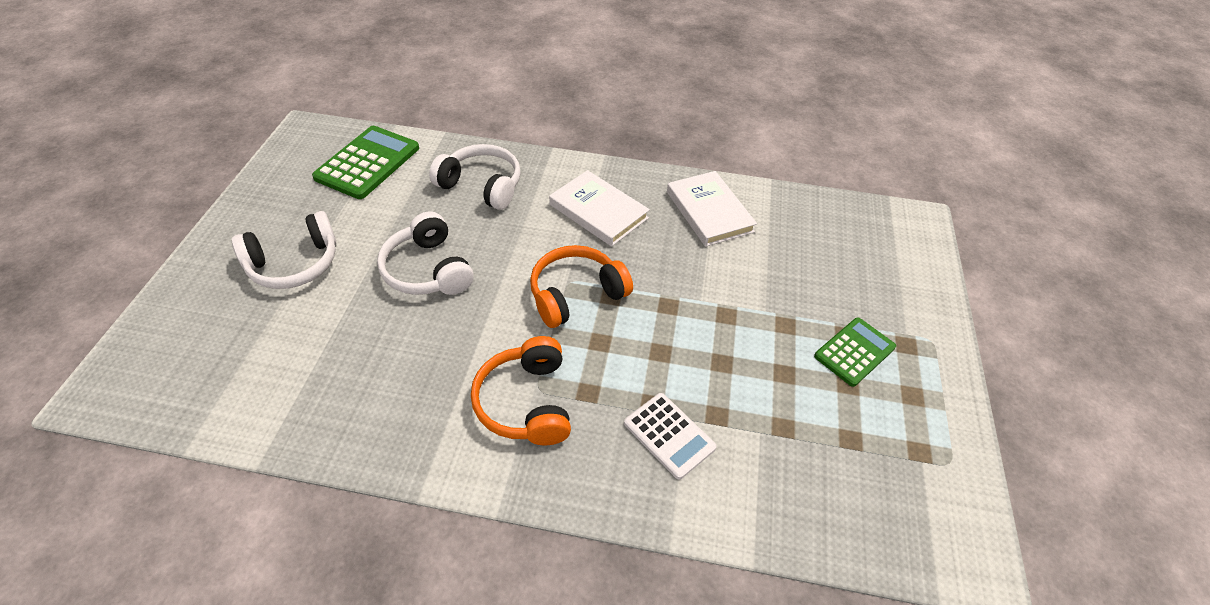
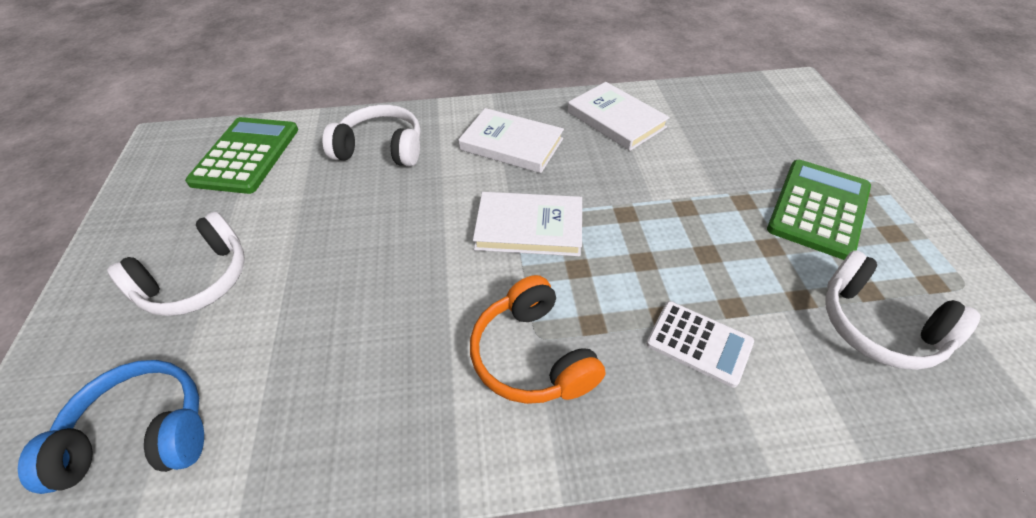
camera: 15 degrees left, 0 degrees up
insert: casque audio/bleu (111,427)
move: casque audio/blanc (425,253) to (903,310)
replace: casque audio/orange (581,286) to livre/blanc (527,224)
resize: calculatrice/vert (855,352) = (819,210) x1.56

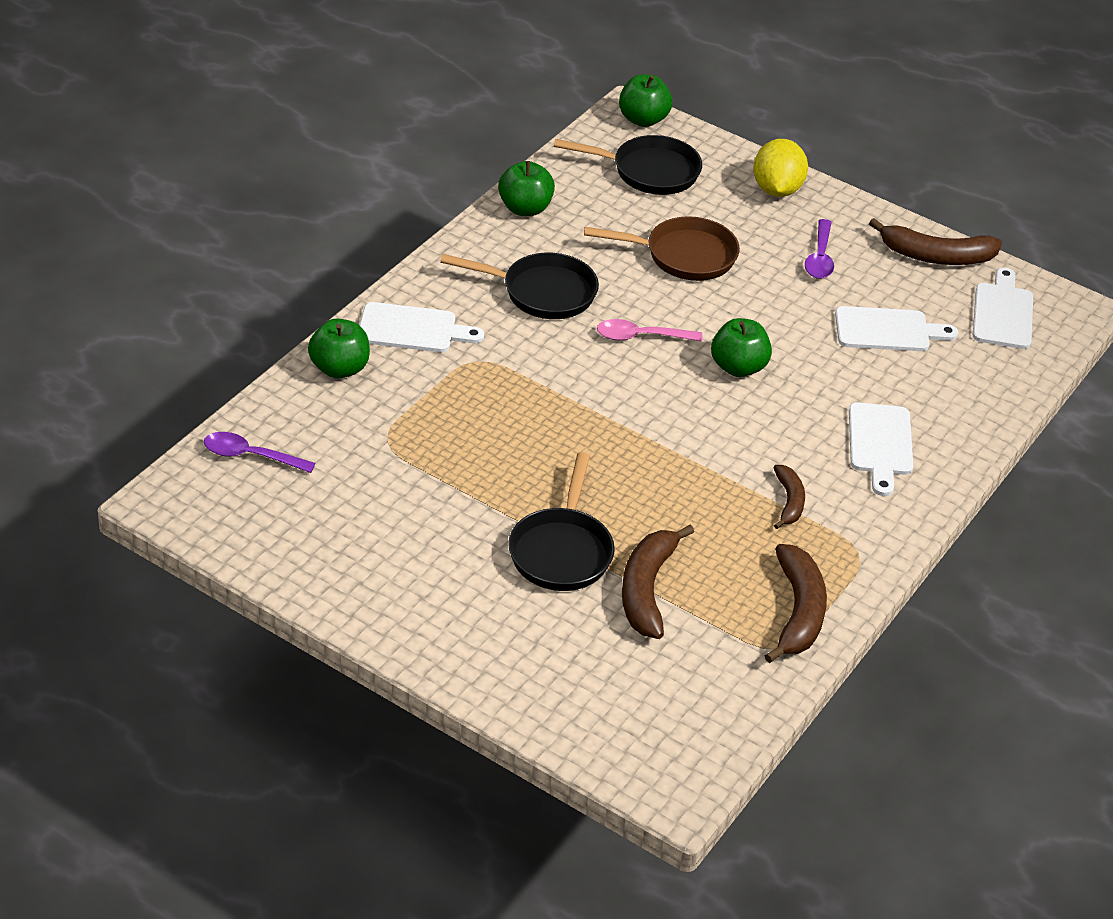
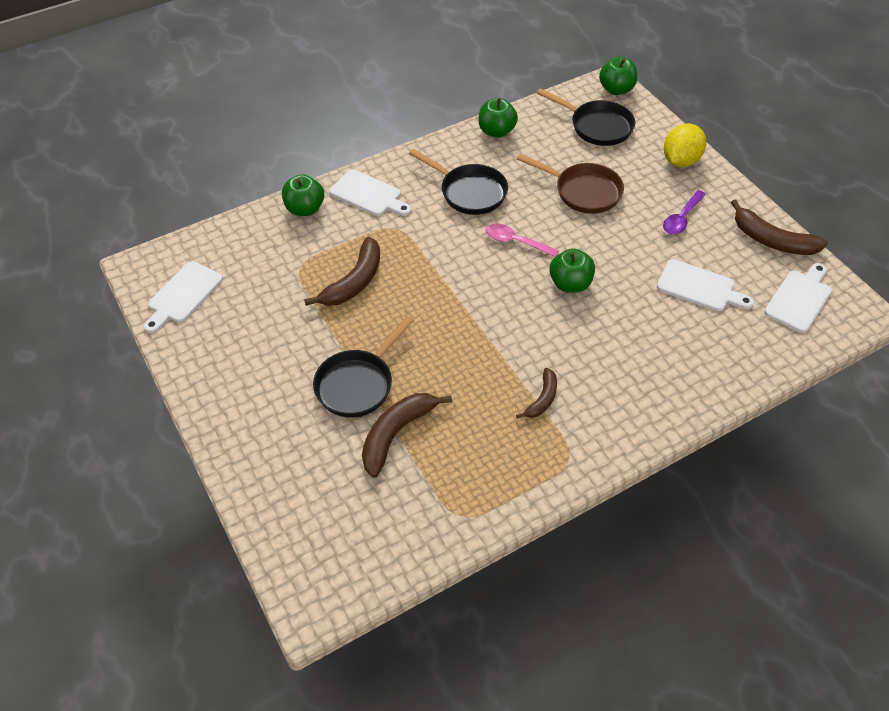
camera: 30 degrees right, 10 degrees up
delete: cuillère/violet (259,452)
move: banane/marron (795,603) to (342,271); planche à découper/blanc (881,449) to (183,297)

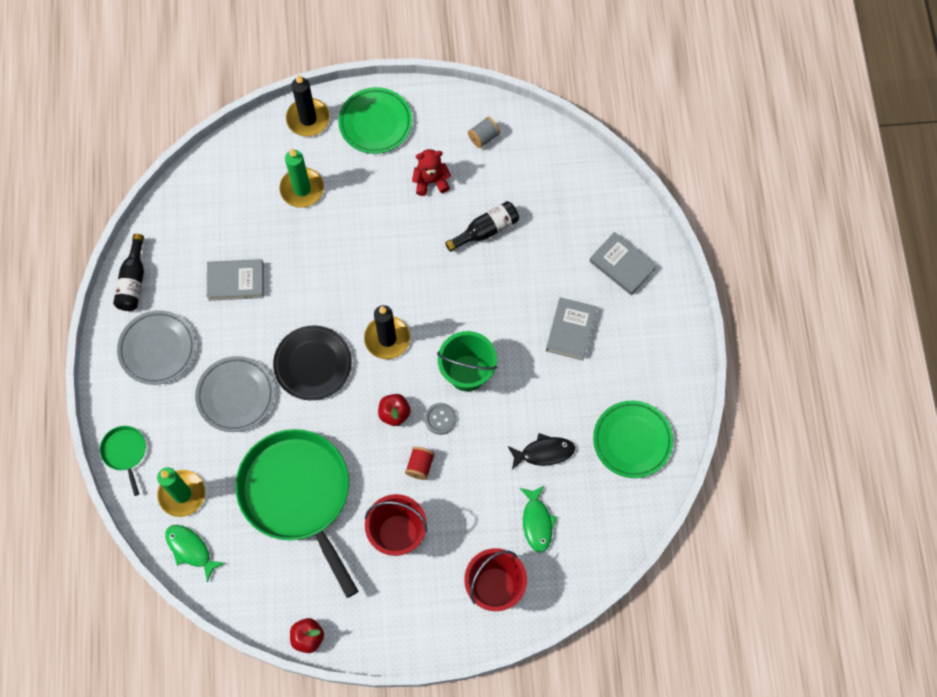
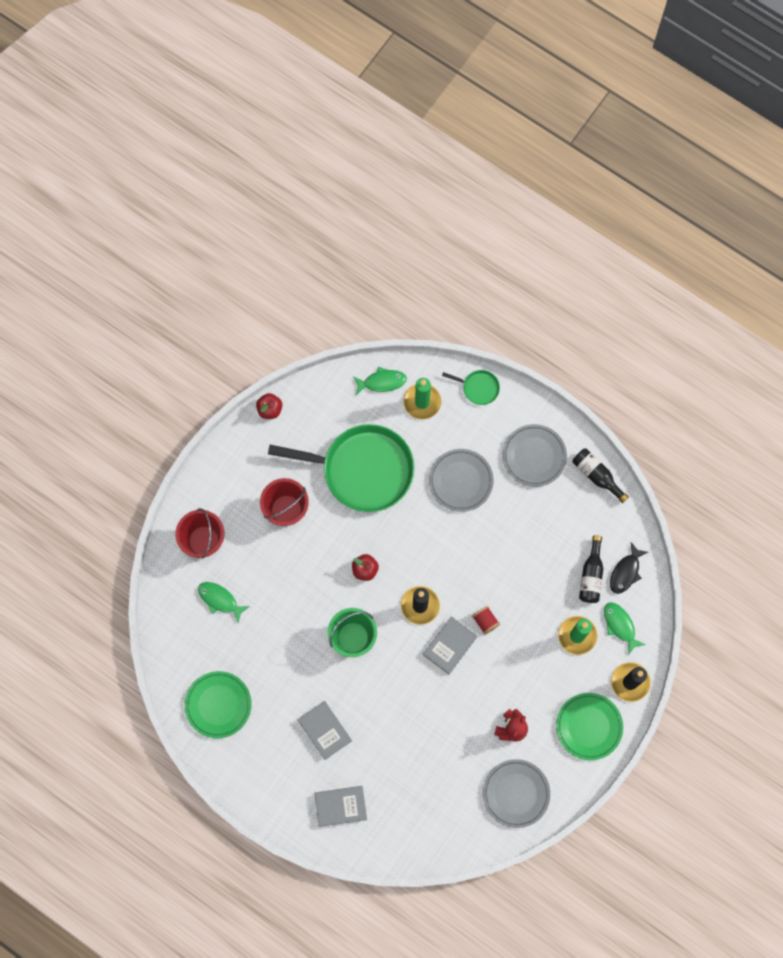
camera: 130 degrees right, 5 degrees up
delete: assiette/noir (312,362); bouton/gris (441,419)
insert: poisson/vert (625,628)
move: livre/gris (235,280) to (450,645); bobine/rouge (420,463) to (486,620); bouteille/noir (482,226) to (591,569); poisson/noir (541,451) to (629,568)
replace: bobine/gris (484,132) to assiette/gris (516,793)

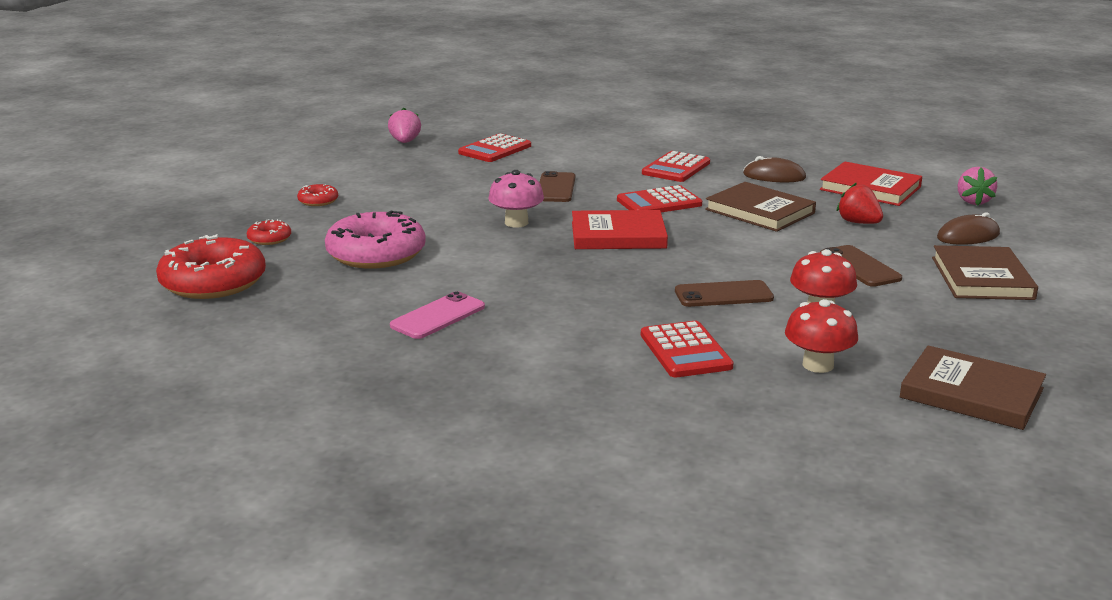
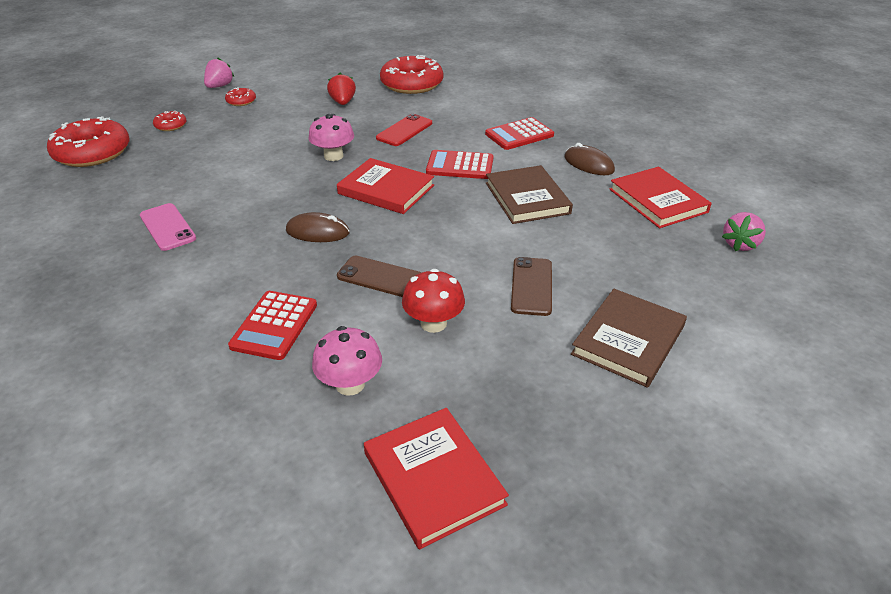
camera: 30 degrees right, 15 degrees up
delete: beignet/rose (375,240)
move: fraise/rose (404,125) to (219,72); fraise/rouge (860,203) to (341,89); souris/marron (968,228) to (318,227)
replace: calculatrice/rouge (494,147) to beignet/rouge (411,74)
recolor: téléphone/marron (557,186) to téléphone/rouge (404,130); champignon/rouge (821,336) to champignon/rose (347,361); livre/marron (973,387) to livre/rouge (436,479)
rotate: téléphone/rose (437,315) = (168,227) 75 degrees clockwise

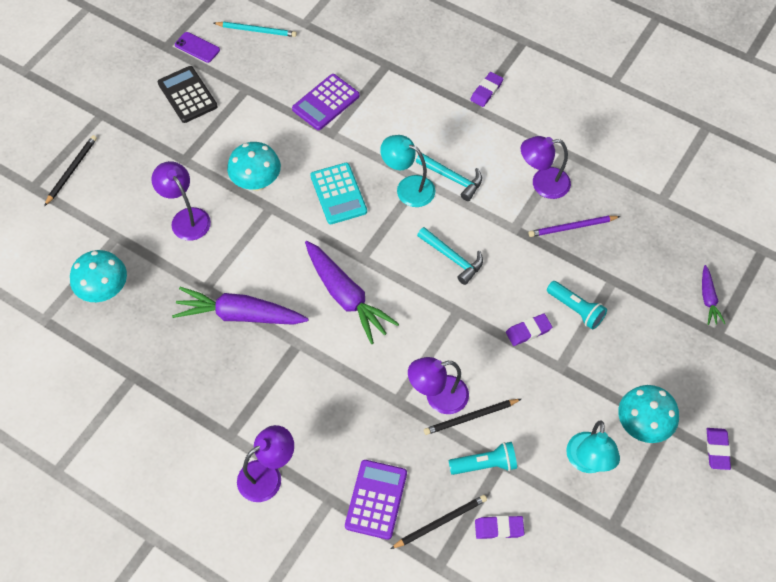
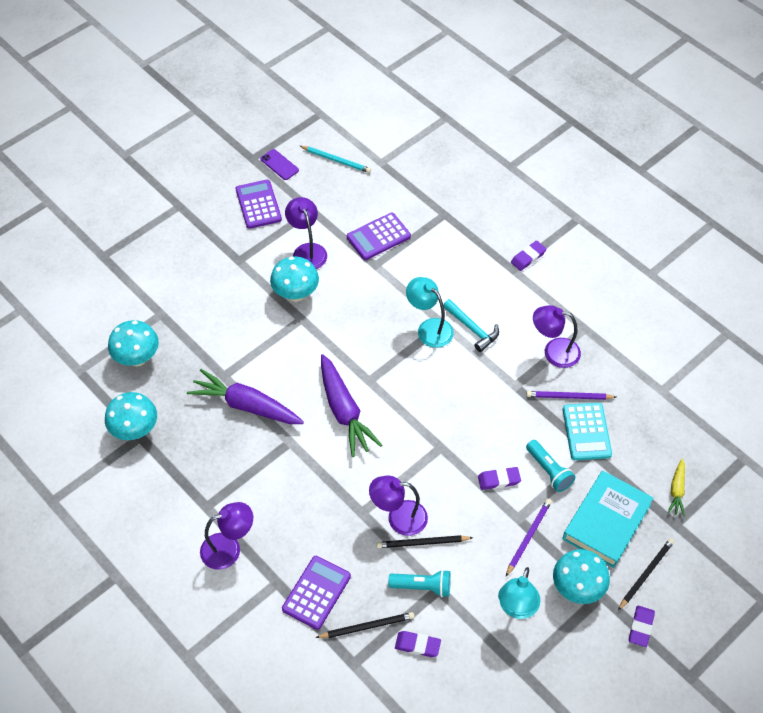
camera: 15 degrees right, 5 degrees down
delete: marteau/turquoise (450,256)
insert: champignon/turquoise (131,416); crayon/violet (529,537); livre/turquoise (607,519)
move: crayon/noir (70,170) to (646,574); lampe/violet (181,201) to (306,233); calculatrice/turquoise (338,193) to (587,431)
recolor: calculatrice/noir (188,94) to calculatrice/violet (259,204); carotte/violet (713,295) to carotte/jaune (676,487)

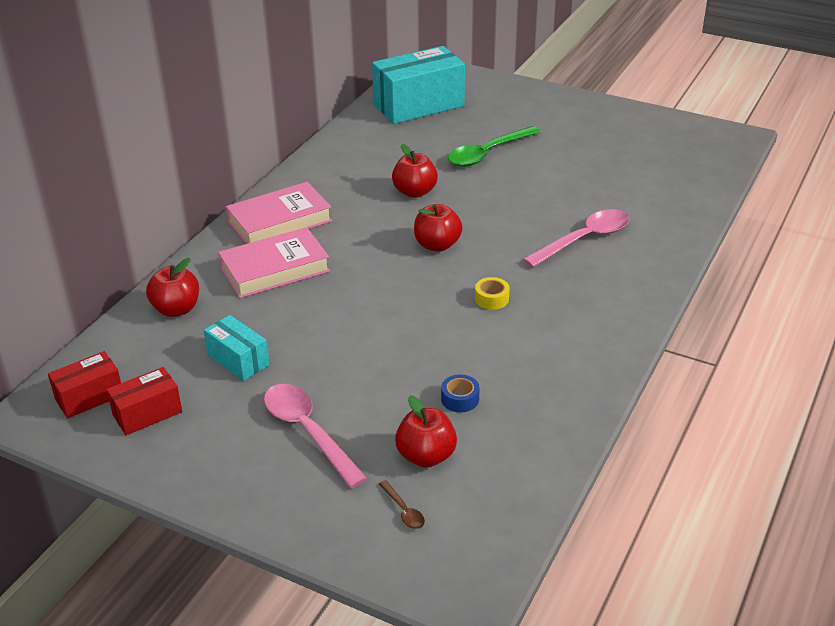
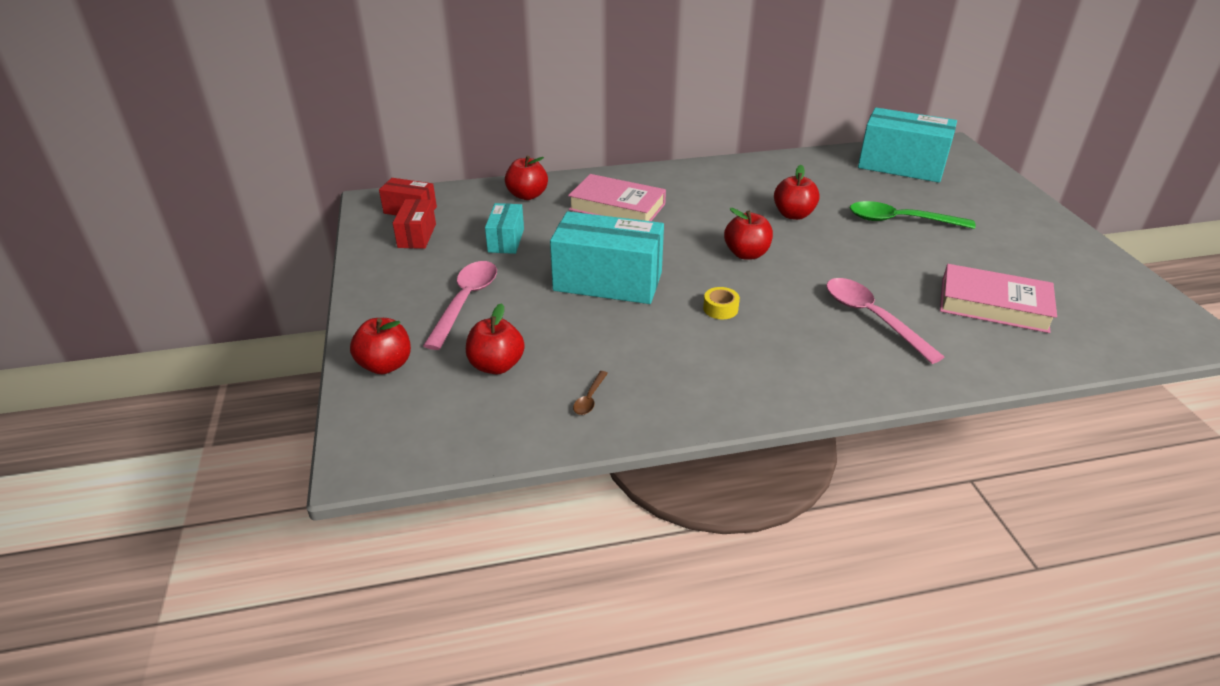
camera: 50 degrees right, 0 degrees up
delete: ruban adhésif/bleu (460,393)
insert: pomme/rouge (380,346); boîte/turquoise (607,257)
move: livre/rose (279,213) to (998,298); cuillère/marron (402,504) to (590,393)
rotate: boîte/rouge (144,401) = (414,224) 75 degrees clockwise; cuillère/rose (576,238) = (885,321) 135 degrees counterclockwise

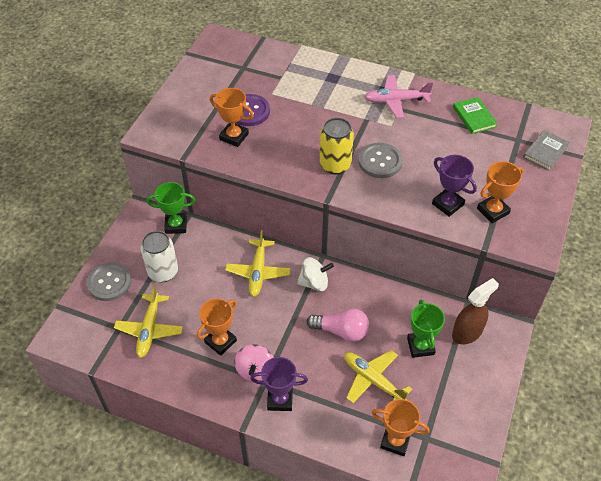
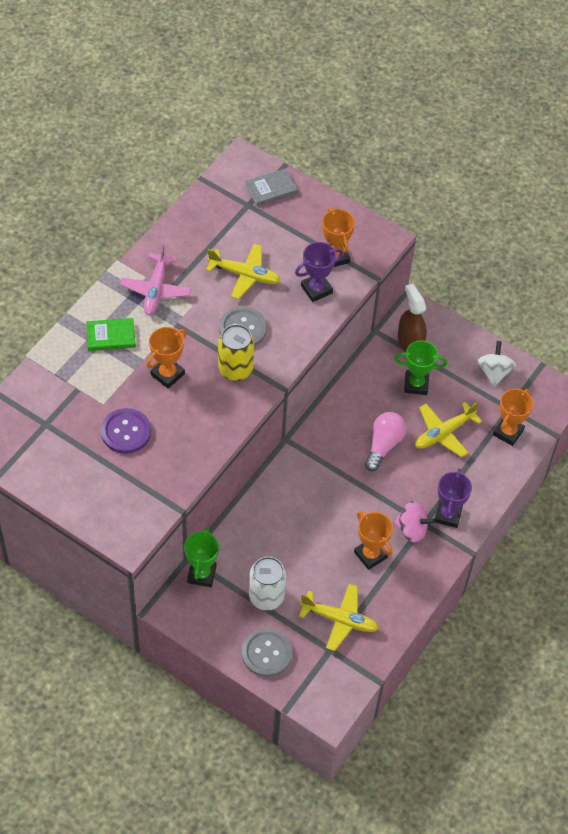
camera: 80 degrees left, 5 degrees up
move: trophée/orange (232,117) to (166,358); avion/jaune (257,263) to (243,271); toupie/blanc (315,274) to (496,364); livre/vert (475,115) to (111,334)
rotate: livre/gris (546,150) = (271,187) 75 degrees counterclockwise

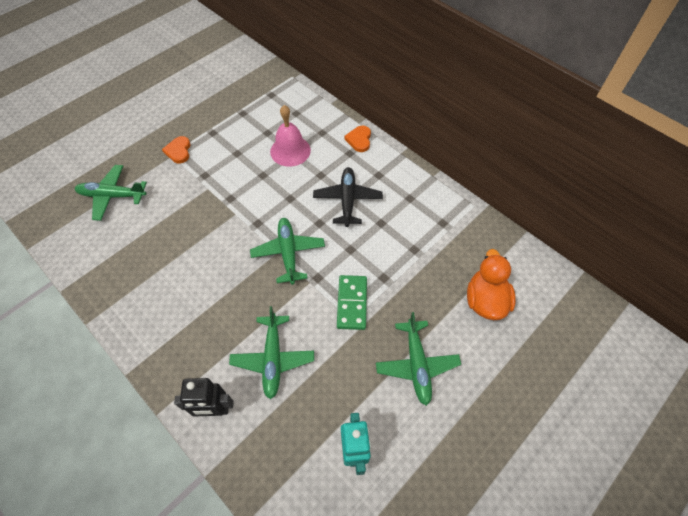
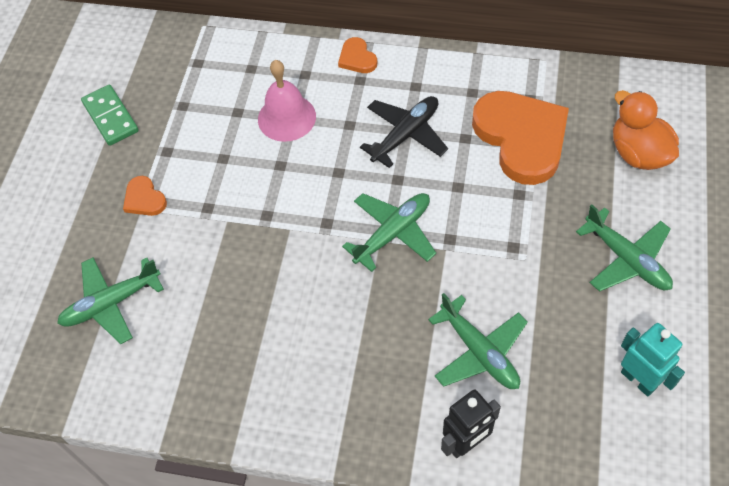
camera: 30 degrees left, 0 degrees up
insert: cœur/orange (520,138)
move: domino/vert (352,302) to (110,115)
rotate: avion/vert (287,251) = (389,232) 90 degrees clockwise; avion/noir (348,197) = (404,132) 75 degrees clockwise

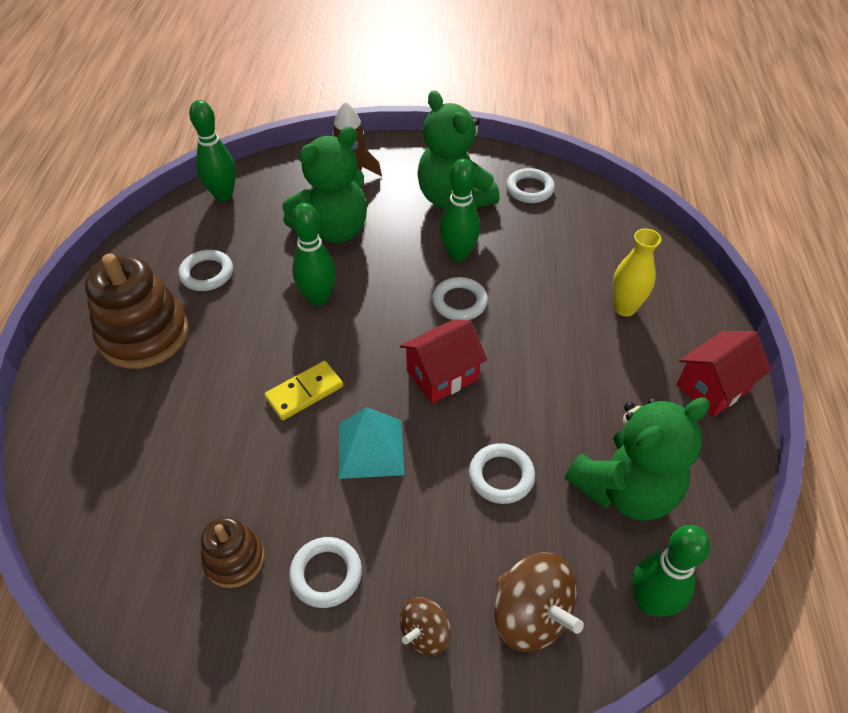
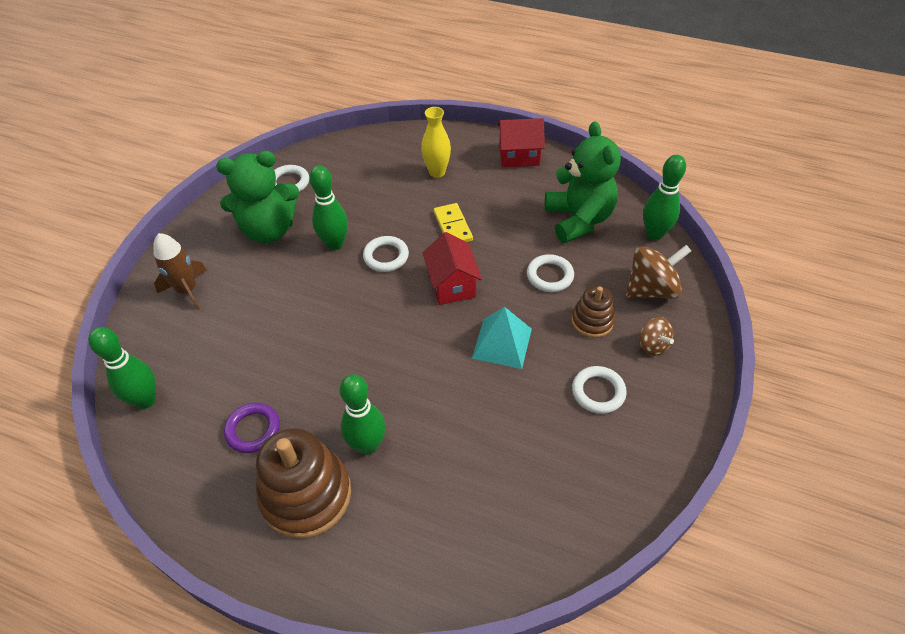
camera: 70 degrees left, 0 degrees up
delete: ours en peluche/vert (324,184)
move: jouet à empiler/marron (232,552) to (593,312); domino/jaune (303,390) to (453,222); quille/vert (314,254) to (363,414)
recolor: anneau/blanc (205,270) to anneau/violet (252,428)
rotate: maison/rouge (723,374) = (521,142) 75 degrees counterclockwise

